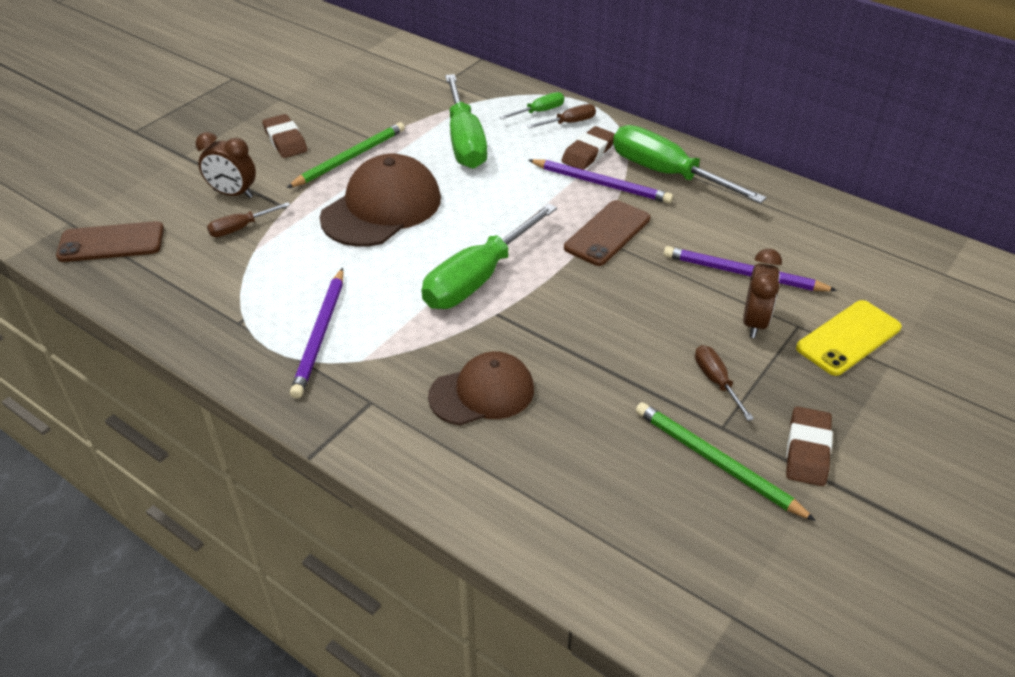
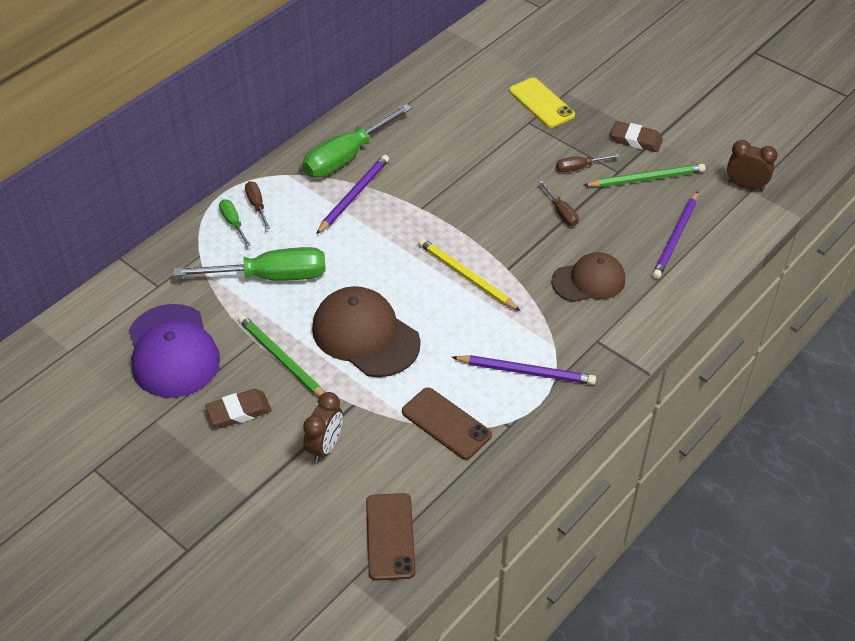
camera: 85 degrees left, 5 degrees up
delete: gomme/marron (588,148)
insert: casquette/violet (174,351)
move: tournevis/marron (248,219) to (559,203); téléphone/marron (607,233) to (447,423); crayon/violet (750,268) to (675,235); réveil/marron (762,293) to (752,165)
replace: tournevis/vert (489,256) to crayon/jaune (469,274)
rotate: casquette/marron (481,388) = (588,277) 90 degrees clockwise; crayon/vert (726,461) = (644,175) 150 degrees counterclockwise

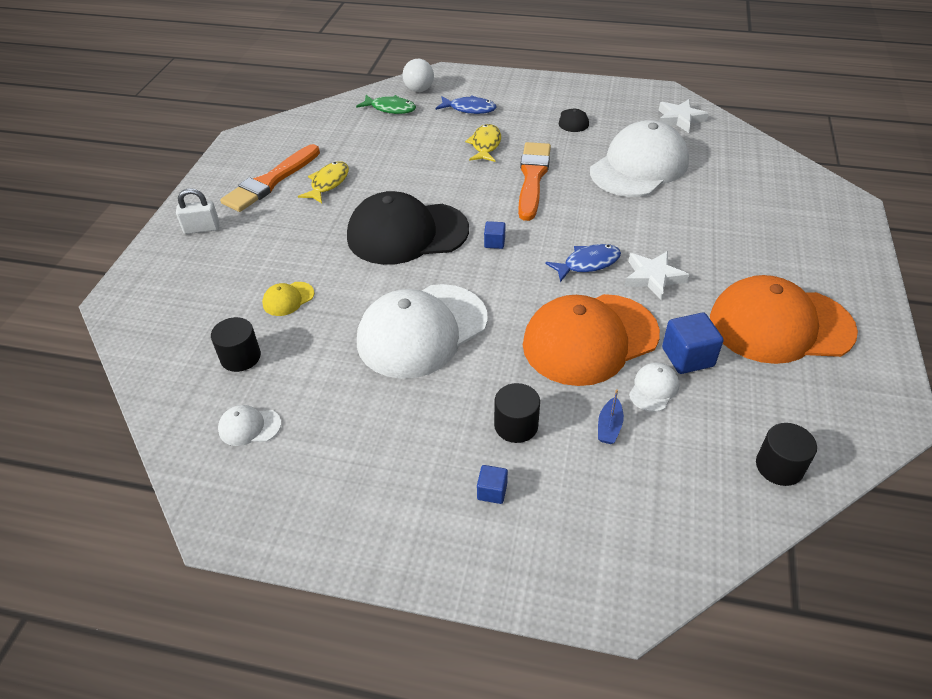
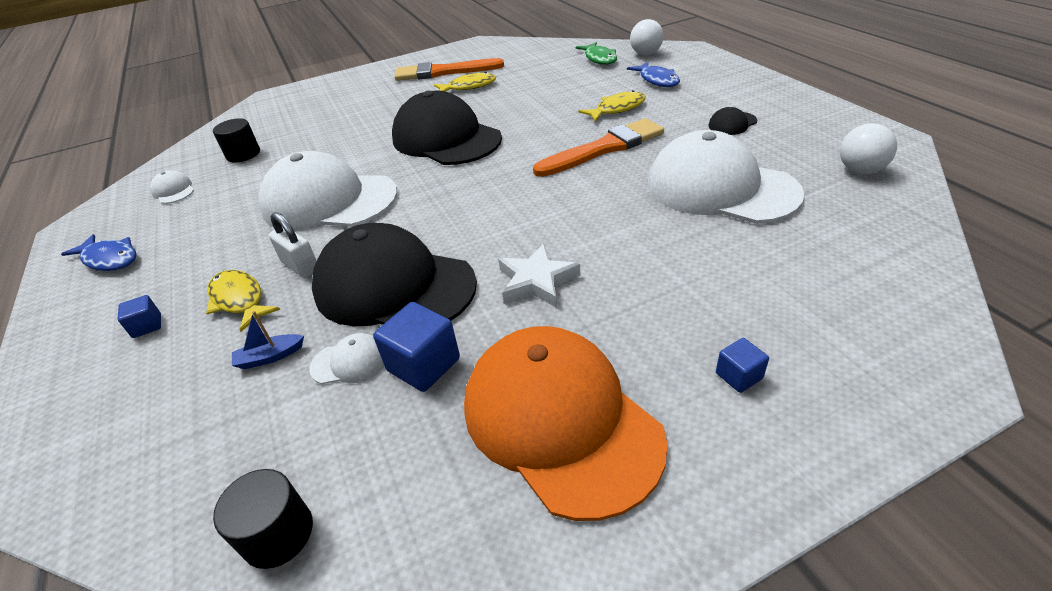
camera: 55 degrees right, 5 degrees down
delete: casquette/jaune (288,299)
move: cadenas/blanc (197,211) to (293,245); cube/bleu (495,235) to (742,365); poisson/bleu (583,263) to (98,252)
replace: cylindre/noir (517,413) to poisson/jaune (243,301); étoile/blanc (684,116) to balle/blanc (868,148)
recolor: casquette/orange (591,340) to casquette/noir (394,274)
rotate: casquette/blanc (639,158) = (726,177) 150 degrees counterclockwise

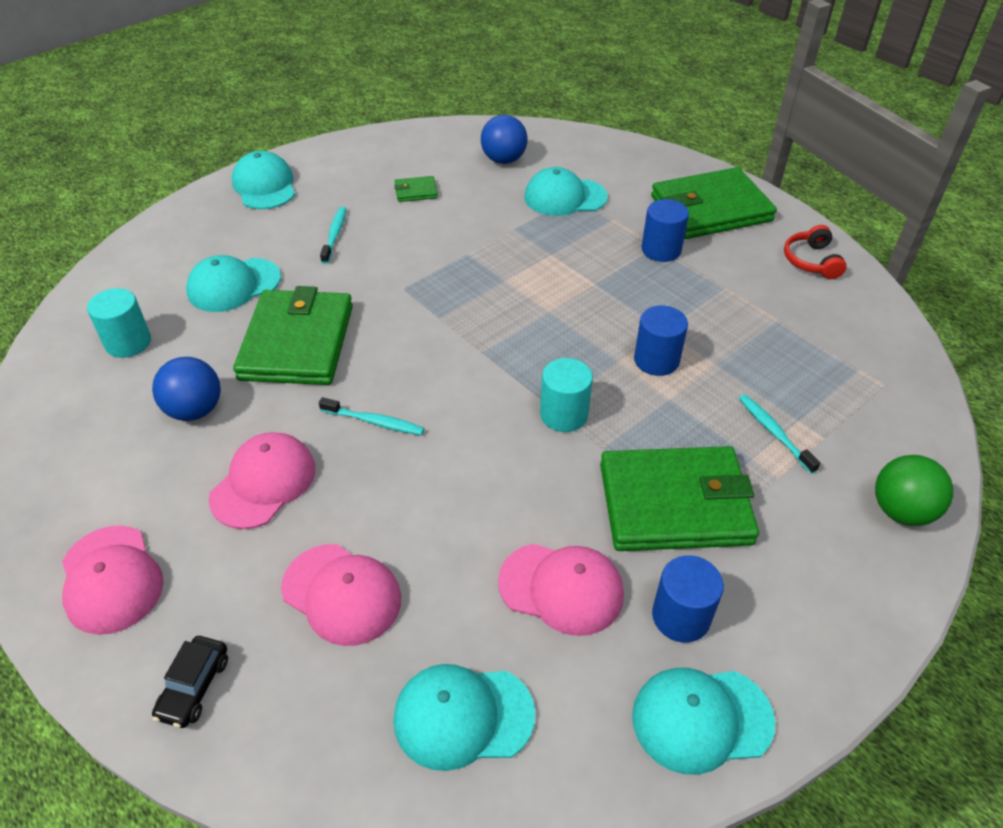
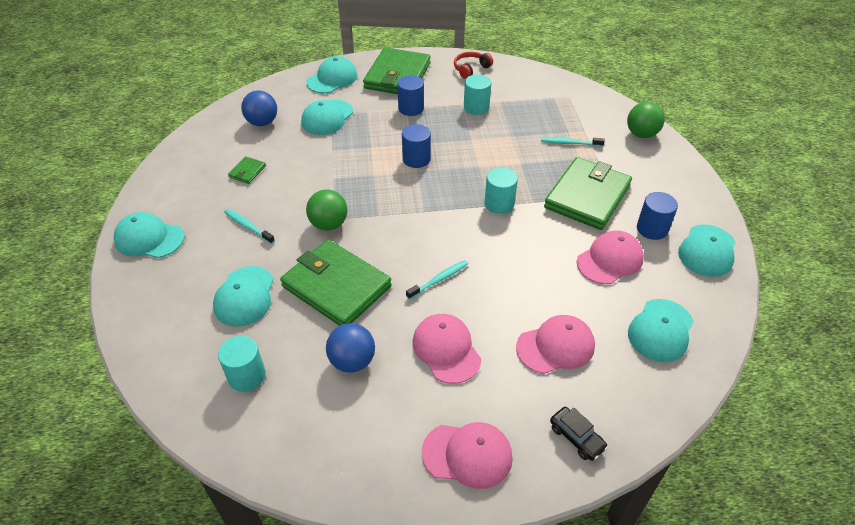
camera: 55 degrees left, 0 degrees up
insert: casquette/turquoise (332,74); balle/vert (327,210); cylindre/turquoise (477,94)
move: cylindre/bleu (661,340) to (416,146)
rotate: casque audio/rouge (815,252) = (473,65) 105 degrees clockwise

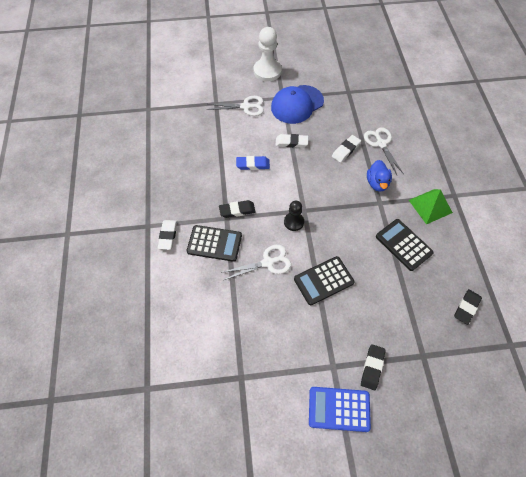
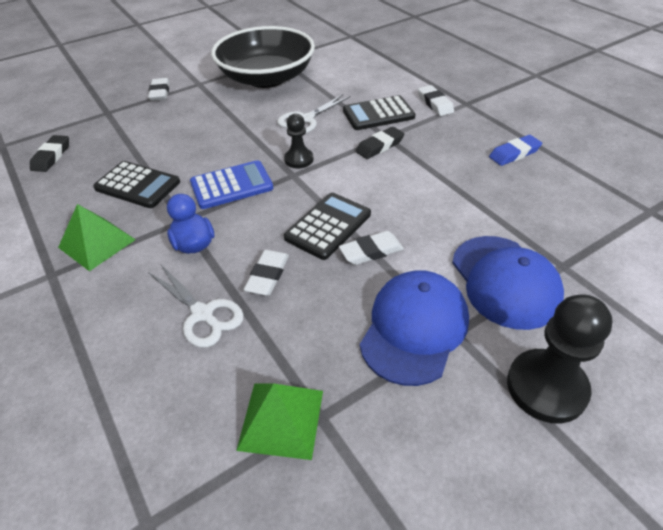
camera: 155 degrees right, 15 degrees down
insert: bol/noir (263,57); pyramide/vert (279,421)
move: gomme/bleu (253,163) to (515,150); calculatrice/noir (324,280) to (327,226); calculatrice/bleu (340,409) to (231,184)
replace: ciseaux/blanc (235,106) to casquette/bleu (508,283)
recolor: pion/blanc (267,54) to pion/noir (560,358); gomme/noir (373,367) to gomme/blanc (159,89)

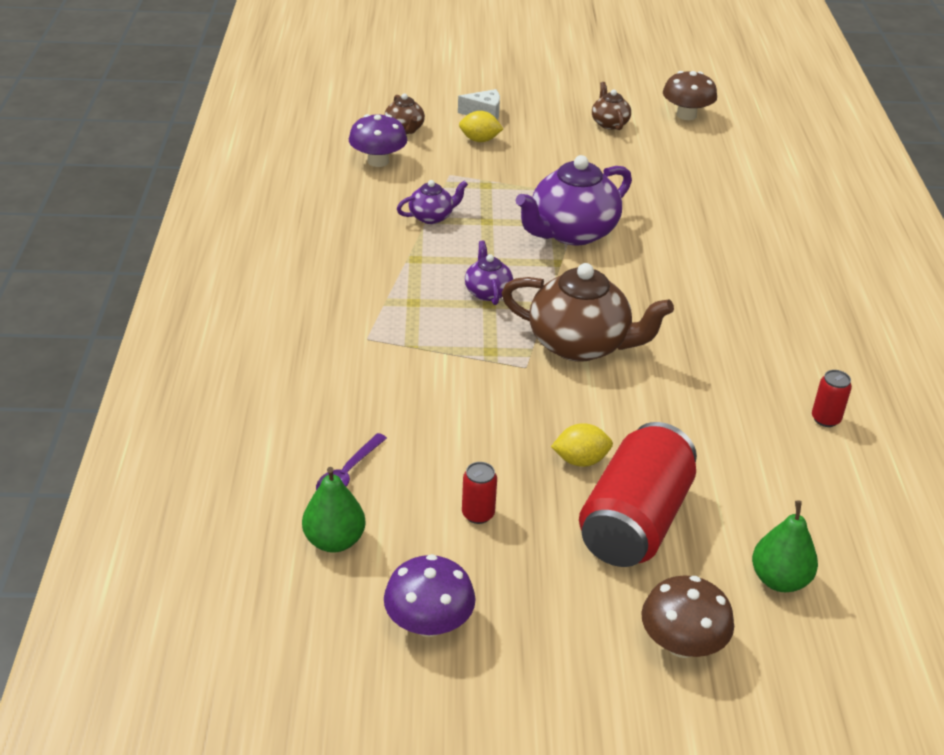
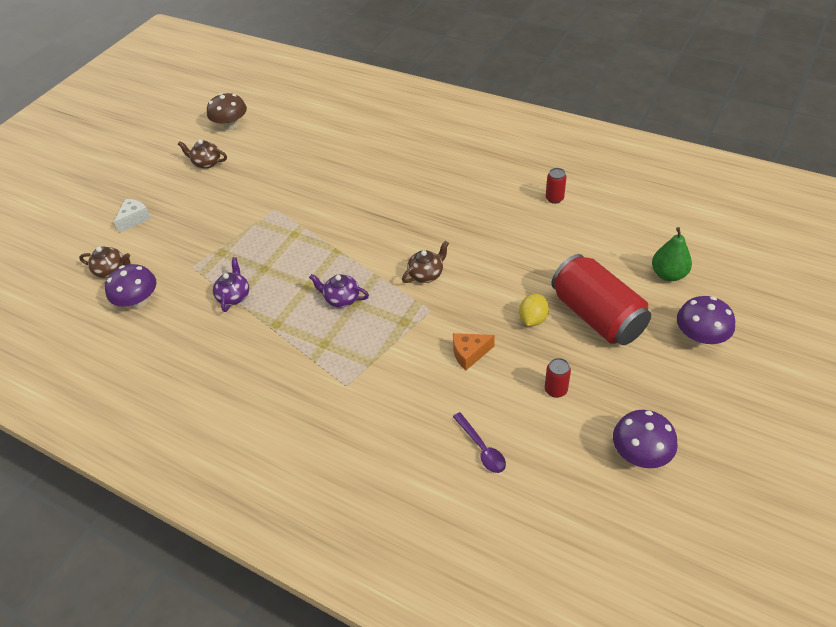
camera: 55 degrees left, 10 degrees up
delete: poire/vert (334,510); citron/jaune (481,126); théière/violet (573,200)
insert: fromage/orange (474,351)
recolor: champignon/marron (687,616) to champignon/violet (706,320)
resize: théière/marron (588,312) = (425,262) x0.50

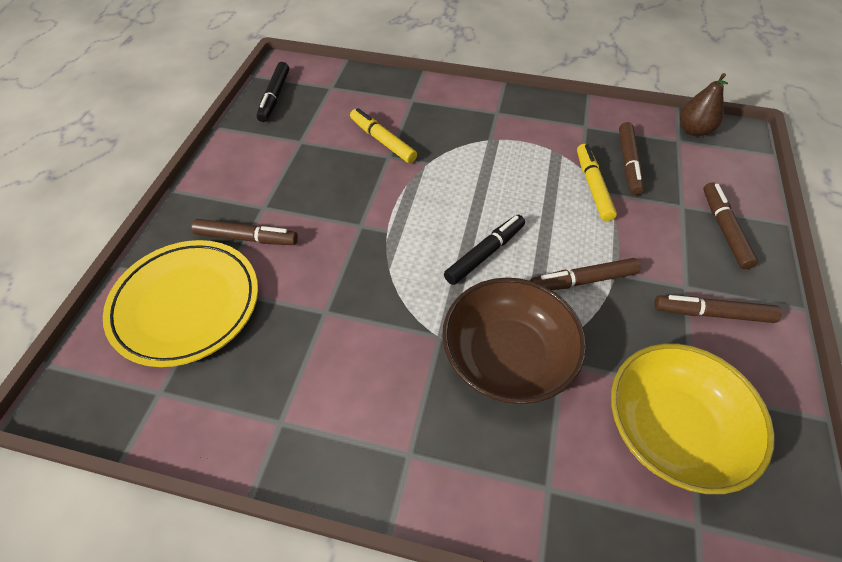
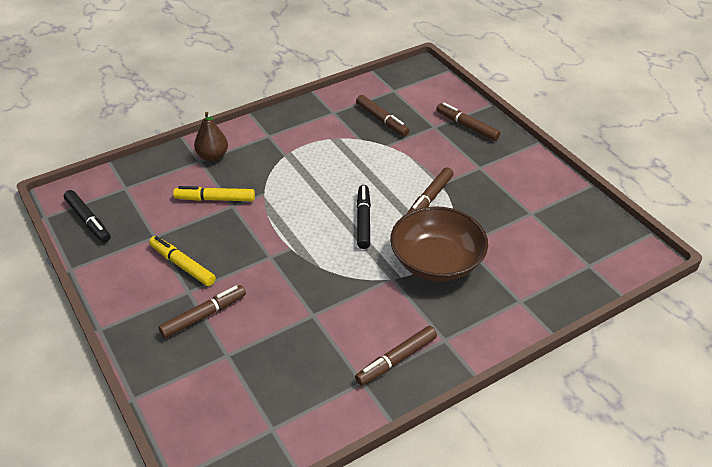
camera: 45 degrees left, 10 degrees down
delete: assiette/jaune (180,303); bol/jaune (693,418)
move: feutre/jaune (597,182) to (182,261); feutre/marron (717,309) to (396,356); poire/marron (704,104) to (211,136)

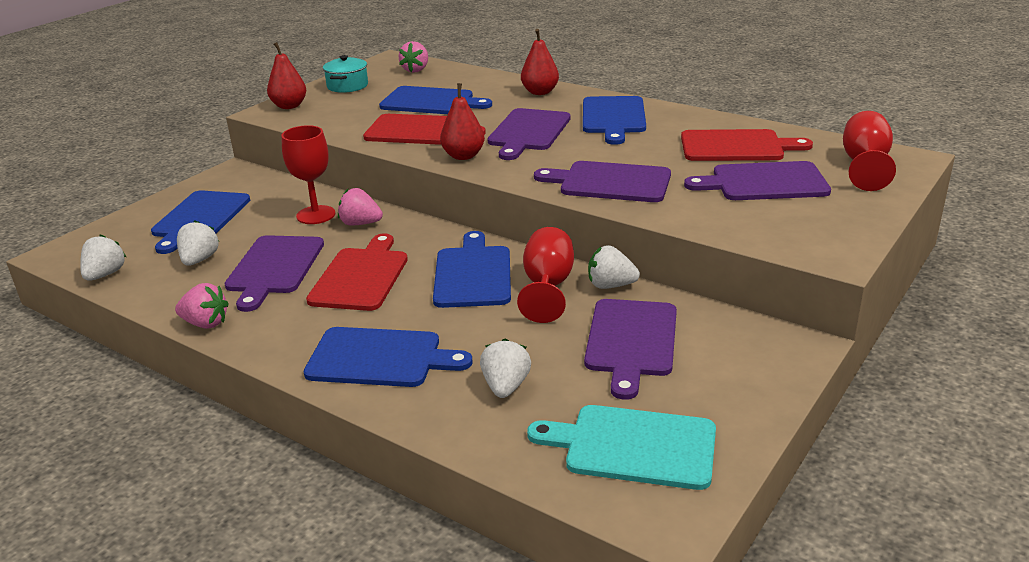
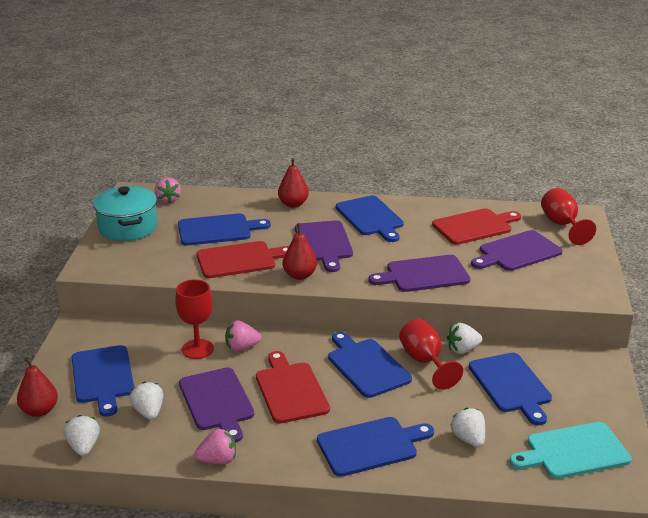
camera: 30 degrees left, 0 degrees up
move: poire/rouge (286,75) to (37,387)
recolor: planche à découper/violet (630,349) to planche à découper/bleu (510,389)
resize: marmite/turquoise (345,74) = (125,213) x1.62

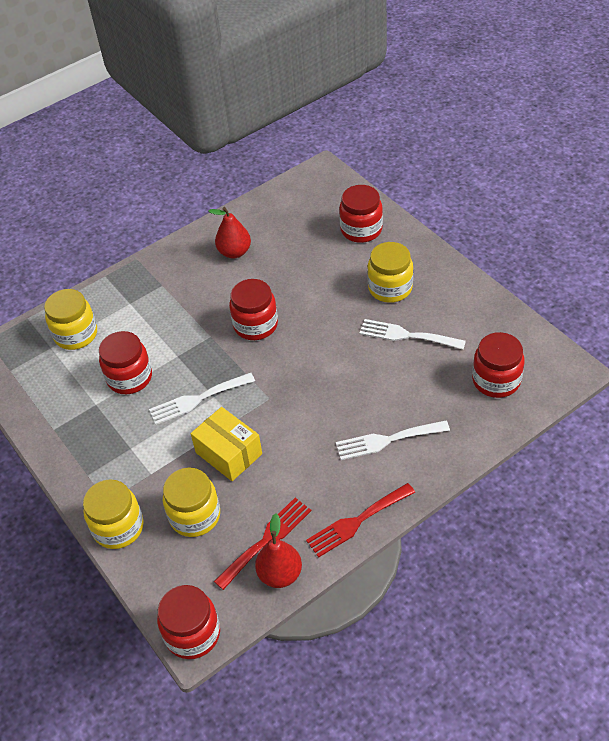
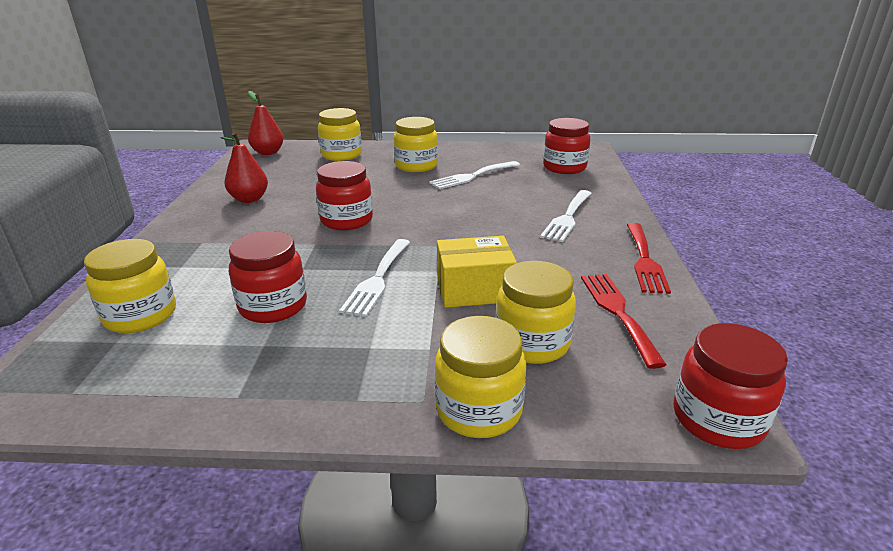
camera: 55 degrees left, 20 degrees down
move: poire/rouge (278,551) to (266,123)
recolor: bocal/rouge (361,214) to bocal/jaune (340,134)

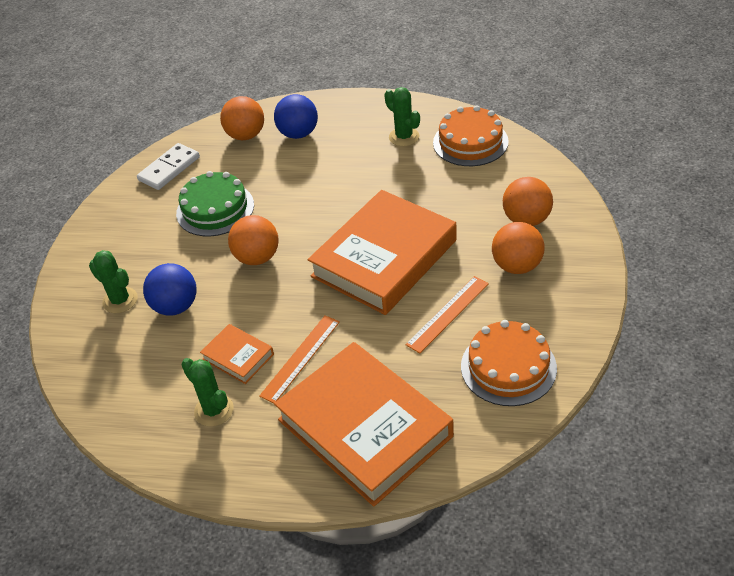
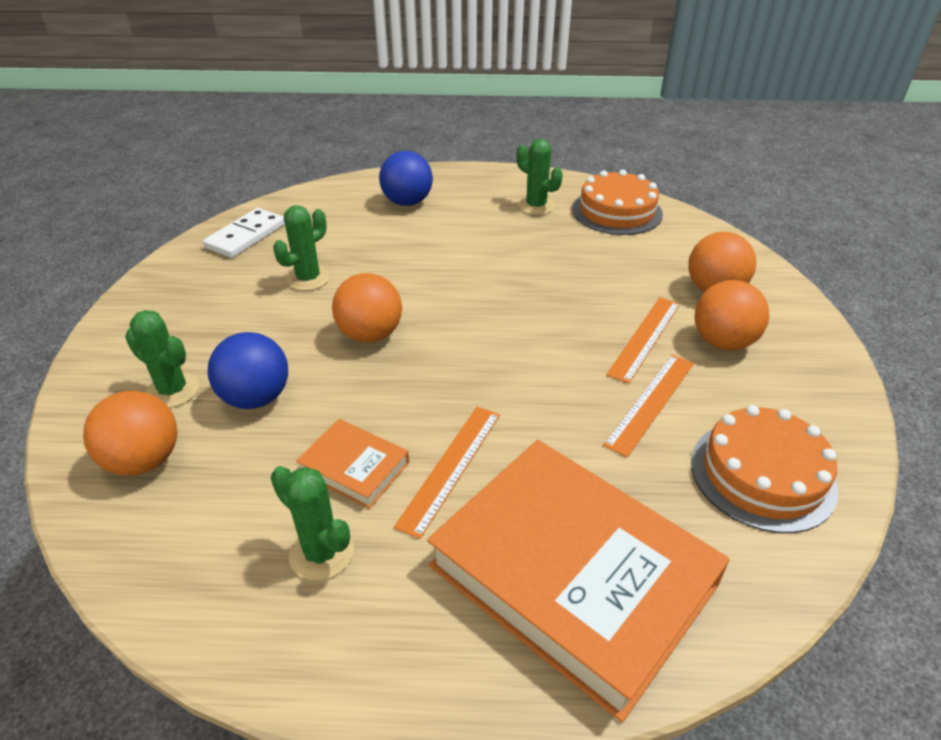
camera: 10 degrees left, 5 degrees down
delete: livre/orange (382,252)
insert: règle/orange (643,340)
move: balle/orange (242,118) to (130,433)
replace: gâteau/vert (215,203) to cactus/vert (301,248)

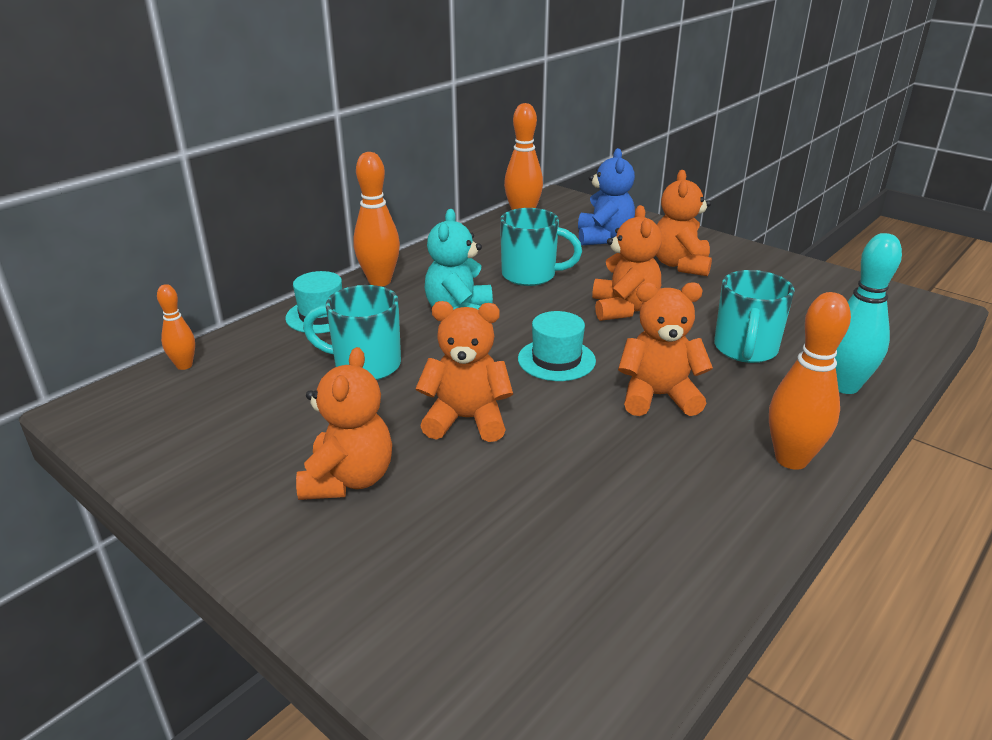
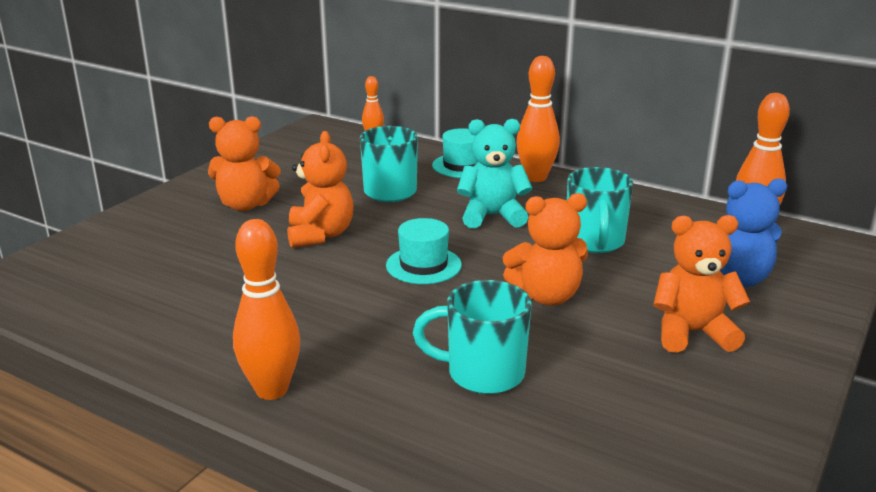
camera: 80 degrees right, 5 degrees down
delete: ours en peluche/orange (665,349); quille/turquoise (868,313)

